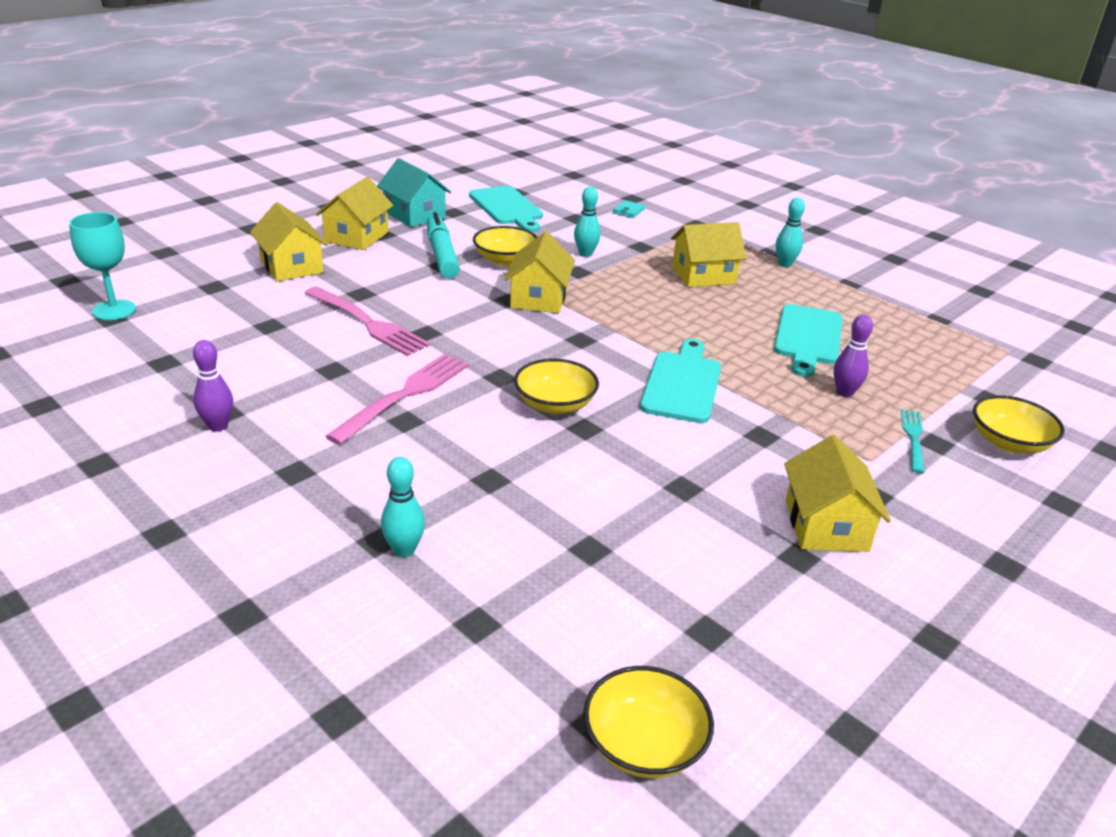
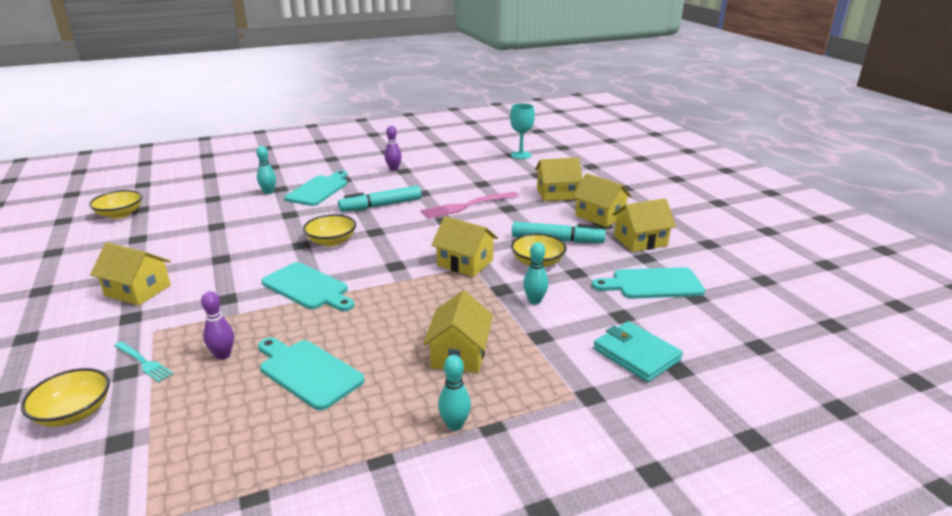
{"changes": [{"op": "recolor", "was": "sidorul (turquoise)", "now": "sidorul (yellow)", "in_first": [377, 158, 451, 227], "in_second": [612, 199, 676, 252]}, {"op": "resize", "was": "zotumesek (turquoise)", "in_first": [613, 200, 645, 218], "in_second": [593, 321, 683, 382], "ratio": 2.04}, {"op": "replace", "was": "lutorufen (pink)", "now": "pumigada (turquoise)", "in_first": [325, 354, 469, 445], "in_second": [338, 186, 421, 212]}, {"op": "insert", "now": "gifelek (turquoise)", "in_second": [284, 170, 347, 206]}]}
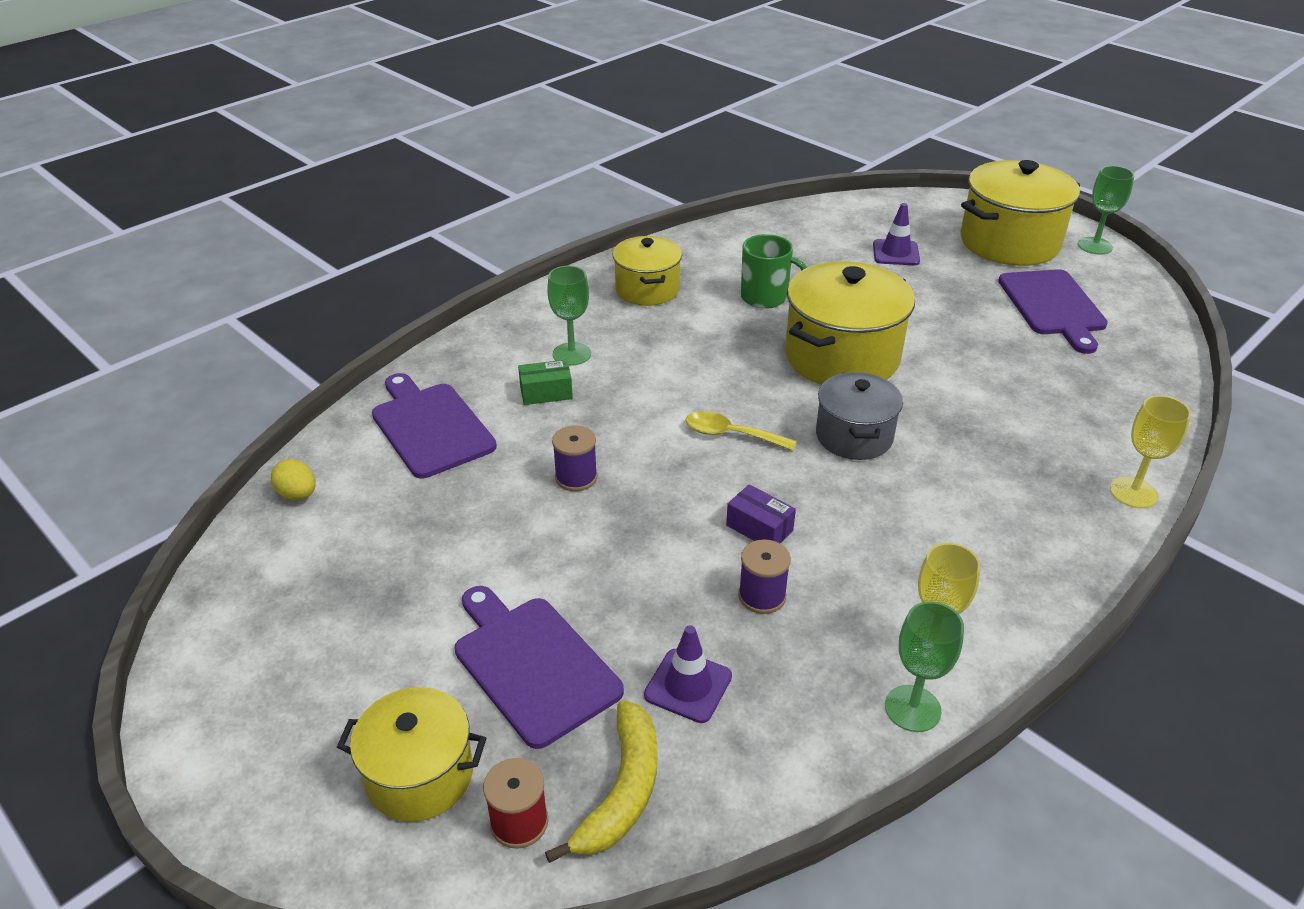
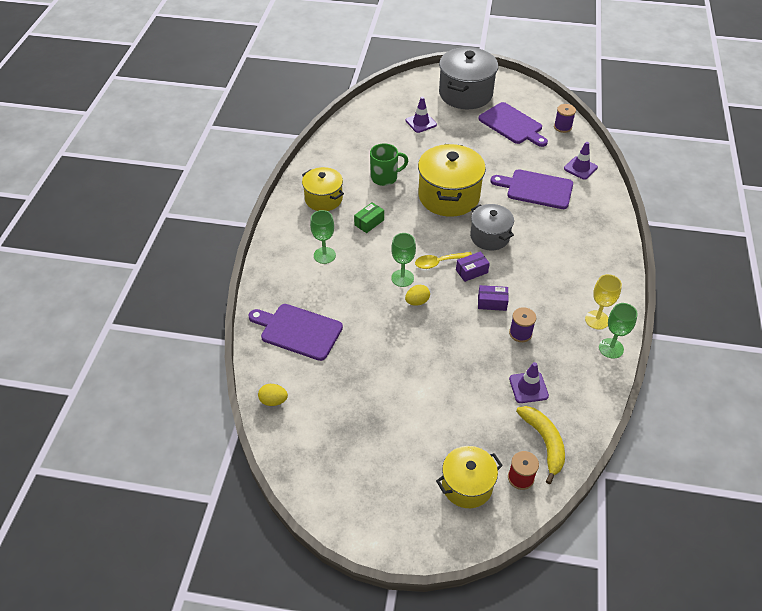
{"changes": [{"op": "recolor", "was": "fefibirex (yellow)", "now": "fefibirex (grey)", "in_first": [960, 160, 1080, 266], "in_second": [439, 47, 498, 109]}, {"op": "move", "was": "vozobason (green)", "in_first": [1078, 166, 1134, 255], "in_second": [391, 233, 416, 287]}, {"op": "move", "was": "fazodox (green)", "in_first": [518, 360, 573, 405], "in_second": [354, 202, 384, 233]}, {"op": "delete", "was": "vozobason (yellow)", "in_first": [1110, 395, 1191, 508]}, {"op": "move", "was": "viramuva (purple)", "in_first": [552, 425, 598, 491], "in_second": [554, 104, 576, 133]}, {"op": "move", "was": "gifelek (purple)", "in_first": [455, 586, 624, 749], "in_second": [491, 169, 573, 209]}, {"op": "insert", "now": "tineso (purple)", "in_second": [564, 142, 598, 180]}, {"op": "insert", "now": "fazodox (purple)", "in_second": [456, 251, 490, 282]}, {"op": "insert", "now": "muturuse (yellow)", "in_second": [405, 285, 430, 306]}]}
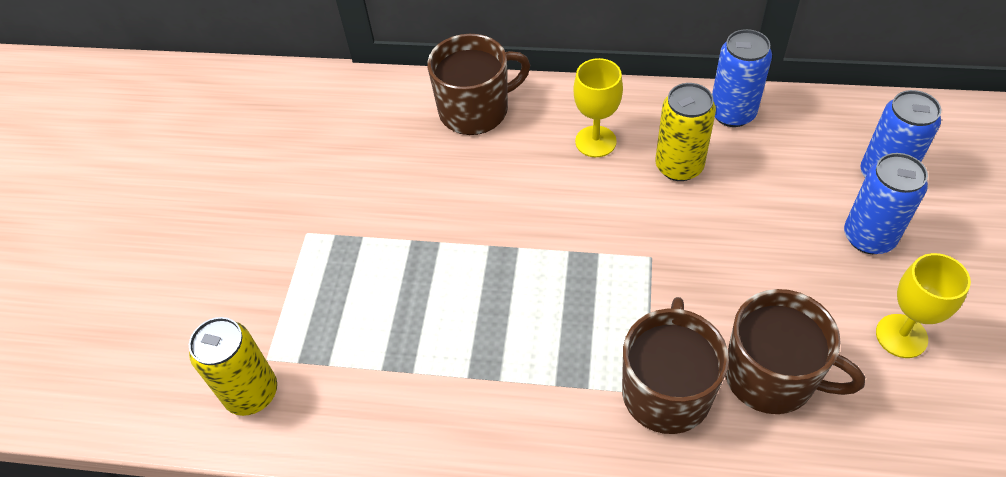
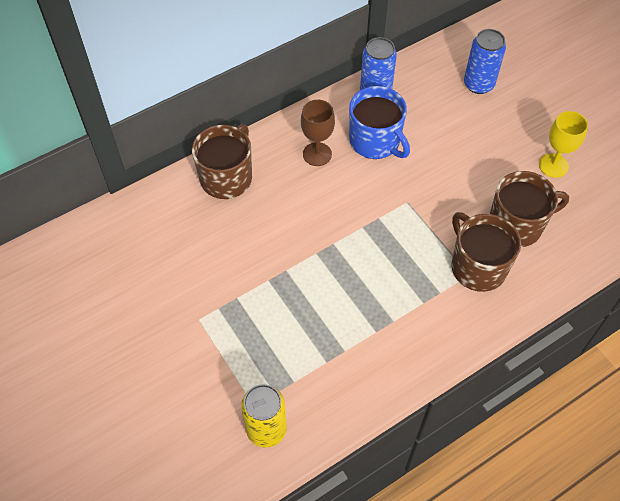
{"changes": [{"op": "recolor", "was": "vozobason (yellow)", "now": "vozobason (brown)", "in_first": [573, 58, 623, 157], "in_second": [301, 100, 335, 166]}, {"op": "replace", "was": "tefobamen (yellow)", "now": "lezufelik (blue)", "in_first": [655, 83, 716, 181], "in_second": [349, 86, 410, 159]}, {"op": "delete", "was": "tefobamen (blue)", "in_first": [844, 153, 928, 254]}]}
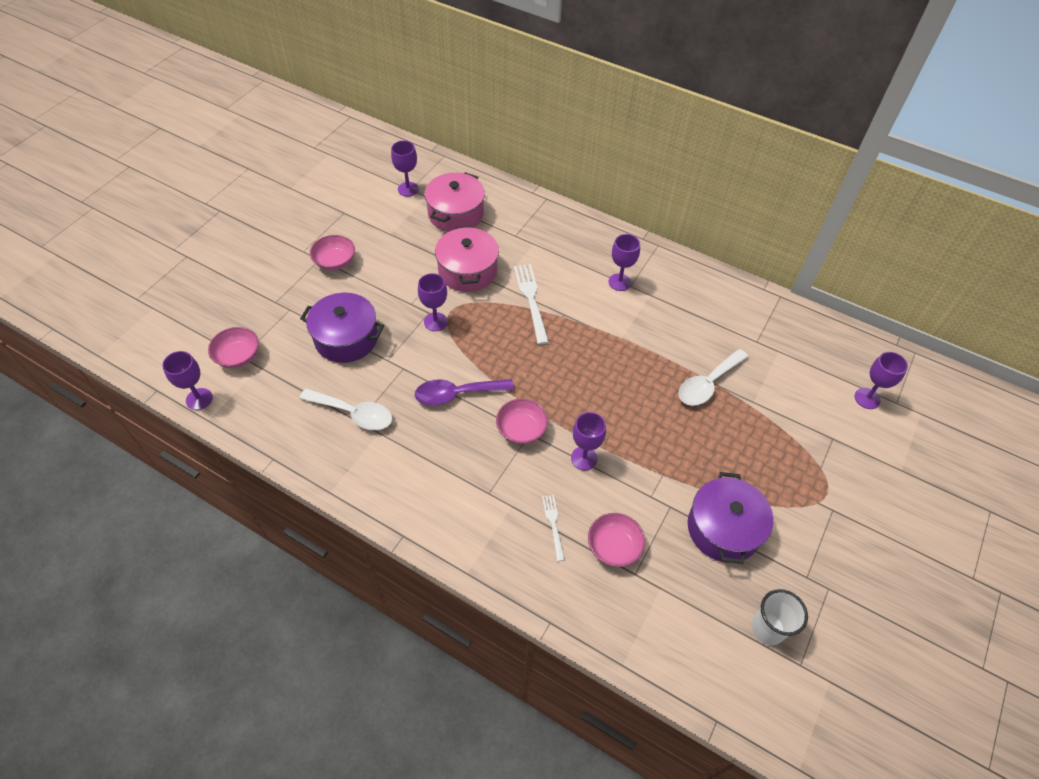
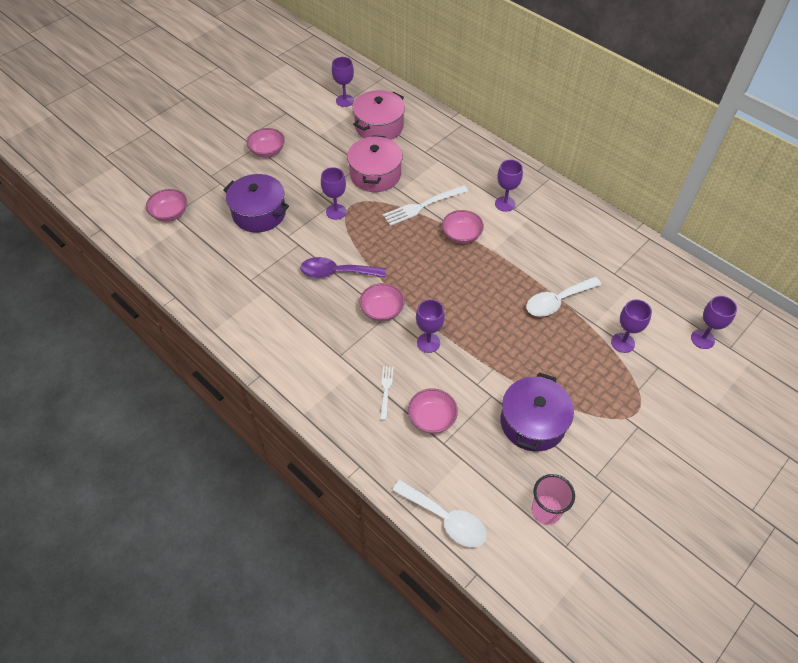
{"changes": [{"op": "rotate", "was": "lutorufen (white)", "in_first": [514, 264, 549, 345], "in_second": [383, 185, 468, 226], "clockwise": -120}, {"op": "move", "was": "vozobason (purple)", "in_first": [162, 351, 213, 410], "in_second": [611, 299, 652, 353]}, {"op": "move", "was": "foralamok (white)", "in_first": [299, 388, 392, 430], "in_second": [392, 480, 487, 547]}, {"op": "recolor", "was": "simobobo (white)", "now": "simobobo (pink)", "in_first": [752, 589, 808, 645], "in_second": [531, 474, 575, 525]}, {"op": "insert", "now": "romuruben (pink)", "in_second": [442, 210, 484, 244]}]}
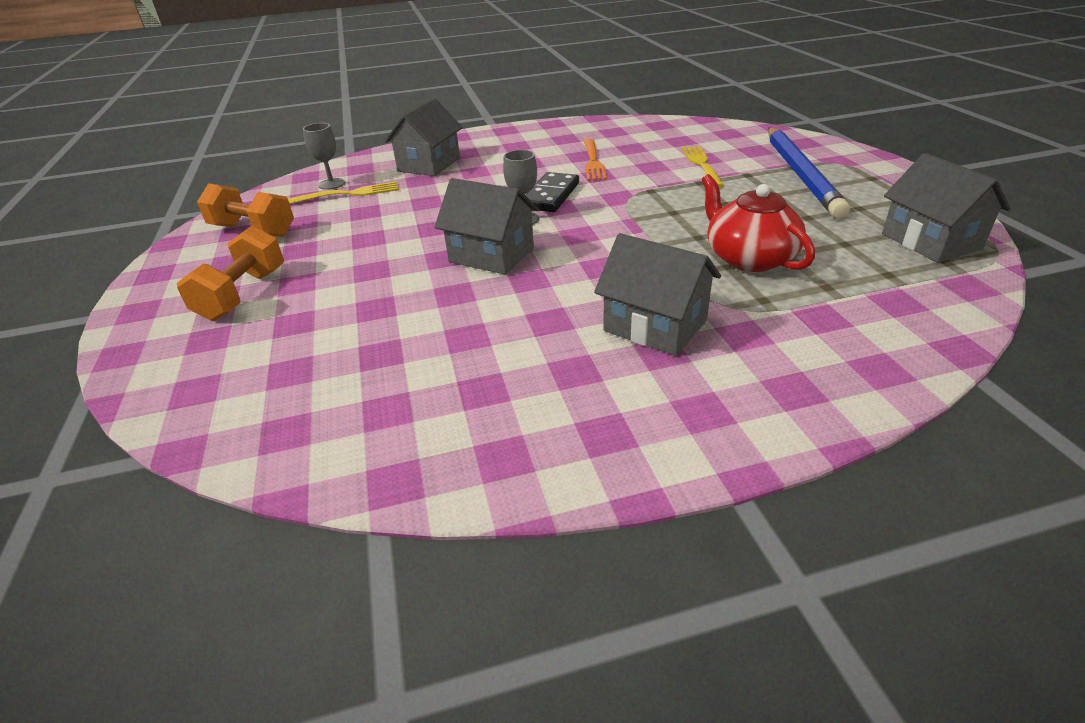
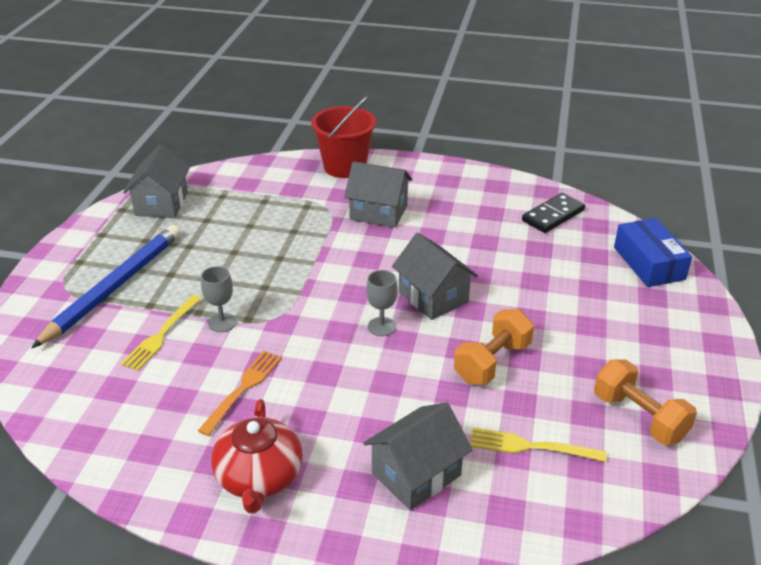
{"changes": [{"op": "move", "was": "vozobason (grey)", "in_first": [303, 123, 345, 190], "in_second": [201, 266, 237, 332]}, {"op": "move", "was": "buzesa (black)", "in_first": [526, 172, 579, 212], "in_second": [522, 193, 585, 233]}, {"op": "move", "was": "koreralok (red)", "in_first": [702, 174, 815, 272], "in_second": [211, 399, 303, 514]}, {"op": "move", "was": "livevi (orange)", "in_first": [177, 226, 284, 321], "in_second": [454, 309, 534, 385]}, {"op": "rotate", "was": "sidorul (grey)", "in_first": [594, 233, 721, 356], "in_second": [344, 161, 412, 228], "clockwise": -45}, {"op": "insert", "now": "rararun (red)", "in_second": [311, 96, 376, 178]}, {"op": "insert", "now": "fazodox (blue)", "in_second": [614, 218, 692, 287]}]}
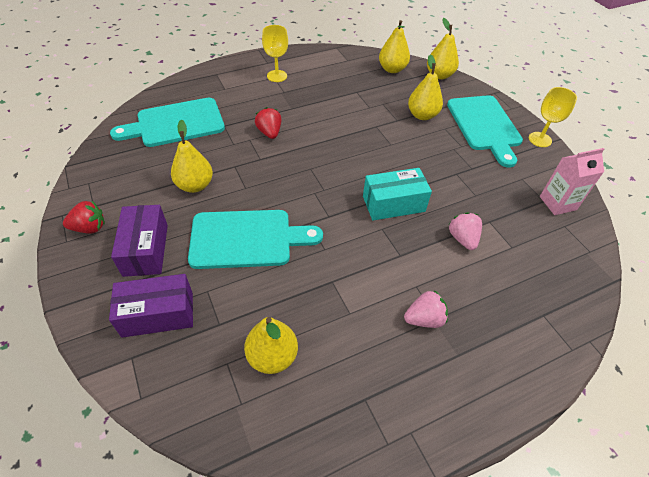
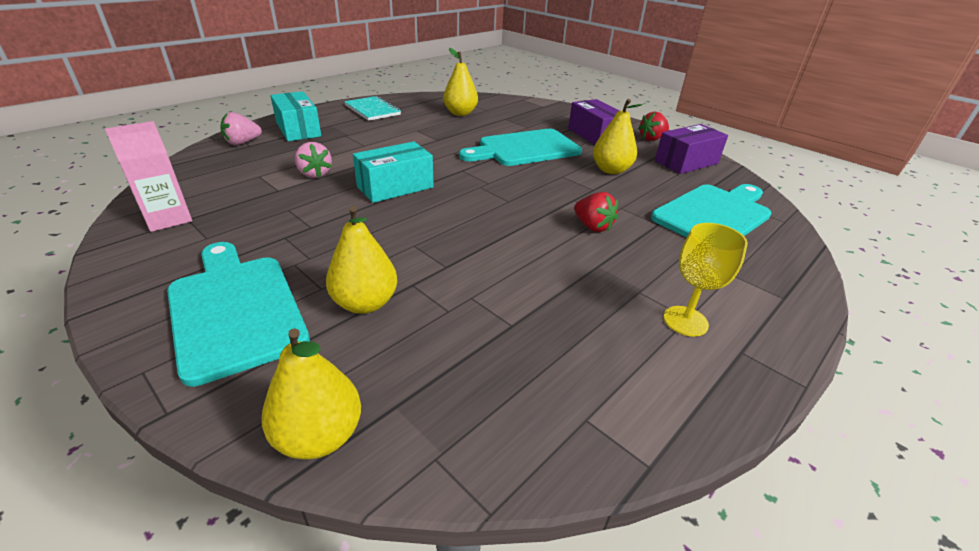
{"changes": [{"op": "delete", "was": "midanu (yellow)", "in_first": [379, 20, 410, 73]}, {"op": "delete", "was": "vozobason (yellow)", "in_first": [529, 87, 577, 147]}, {"op": "move", "was": "fazodox (purple)", "in_first": [109, 274, 193, 338], "in_second": [655, 124, 728, 174]}, {"op": "move", "was": "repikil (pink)", "in_first": [404, 290, 448, 328], "in_second": [220, 112, 262, 145]}, {"op": "insert", "now": "fazodox (turquoise)", "in_second": [270, 91, 321, 141]}, {"op": "insert", "now": "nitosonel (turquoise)", "in_second": [344, 96, 401, 121]}]}
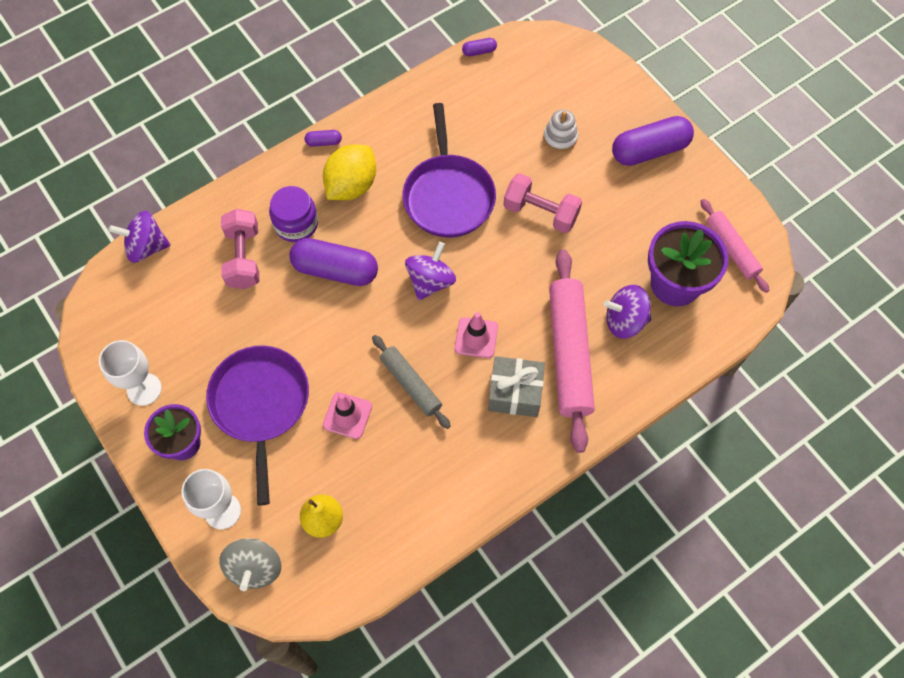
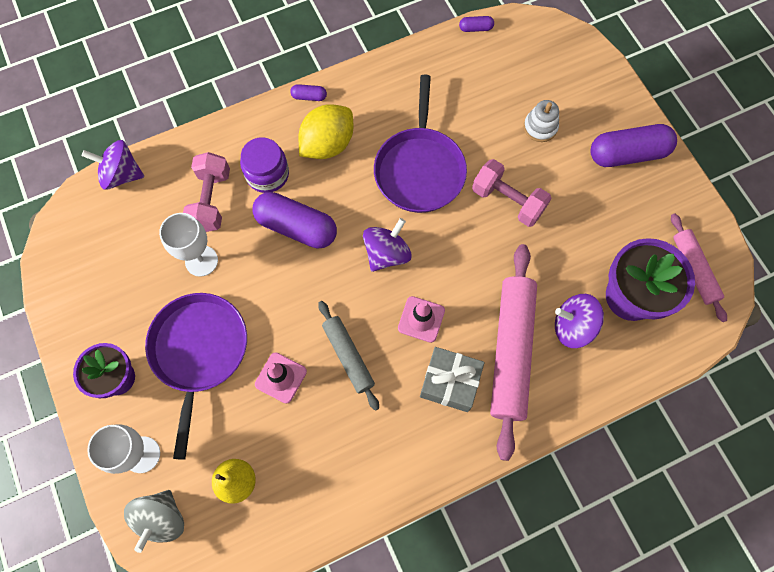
{"changes": [{"op": "move", "was": "vozobason (white)", "in_first": [99, 340, 162, 406], "in_second": [159, 213, 218, 277]}]}
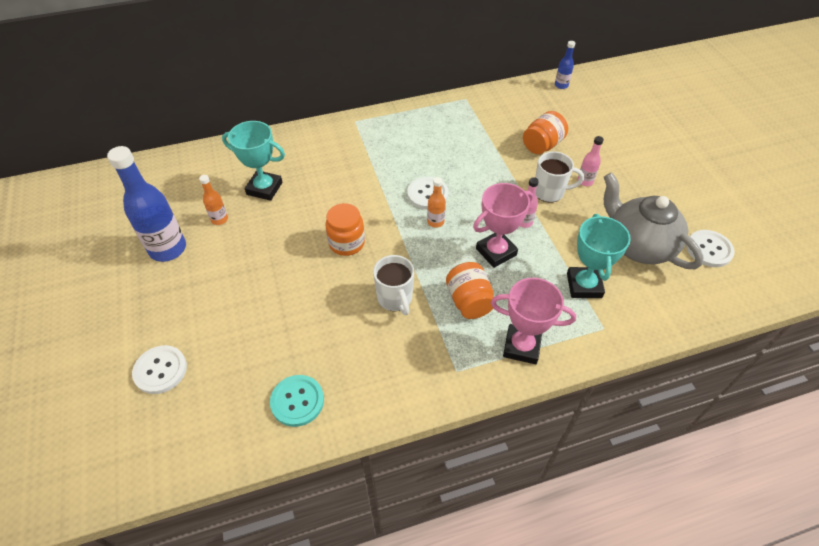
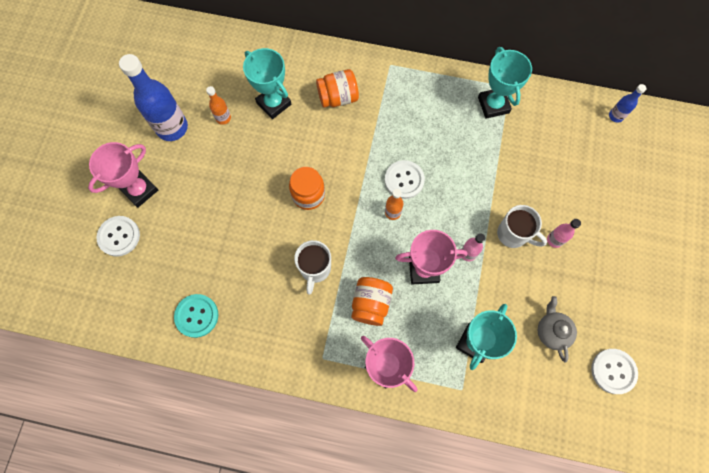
{"changes": [{"op": "move", "was": "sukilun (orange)", "in_first": [523, 111, 568, 154], "in_second": [316, 69, 359, 108]}, {"op": "resize", "was": "koreralok (grey)", "in_first": [604, 173, 704, 269], "in_second": [537, 296, 577, 363], "ratio": 0.53}, {"op": "insert", "now": "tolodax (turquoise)", "in_second": [478, 47, 532, 119]}, {"op": "insert", "now": "tolodax (pink)", "in_second": [88, 142, 158, 208]}]}
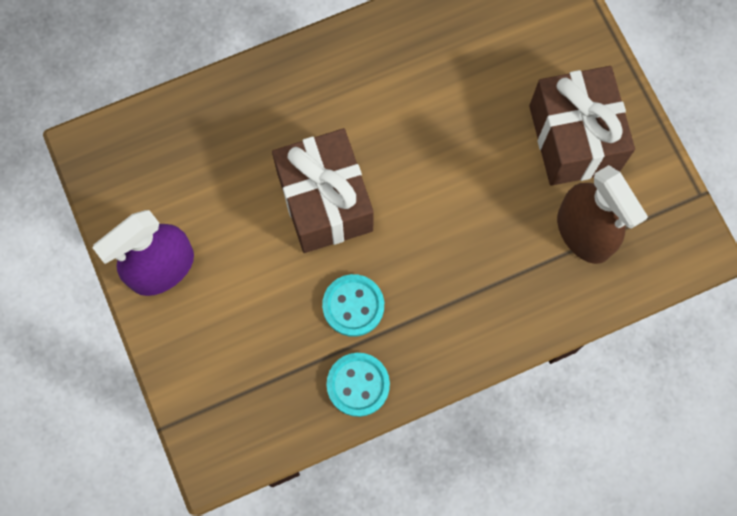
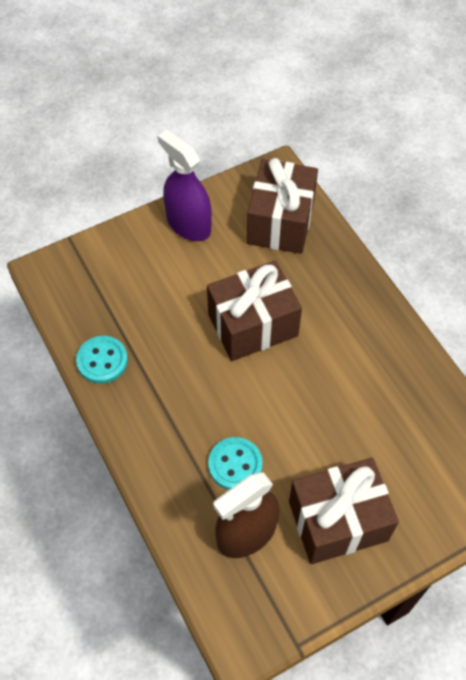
{"changes": [{"op": "move", "was": "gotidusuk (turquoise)", "in_first": [322, 274, 384, 337], "in_second": [208, 437, 263, 490]}, {"op": "insert", "now": "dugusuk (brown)", "in_second": [247, 158, 318, 254]}]}
